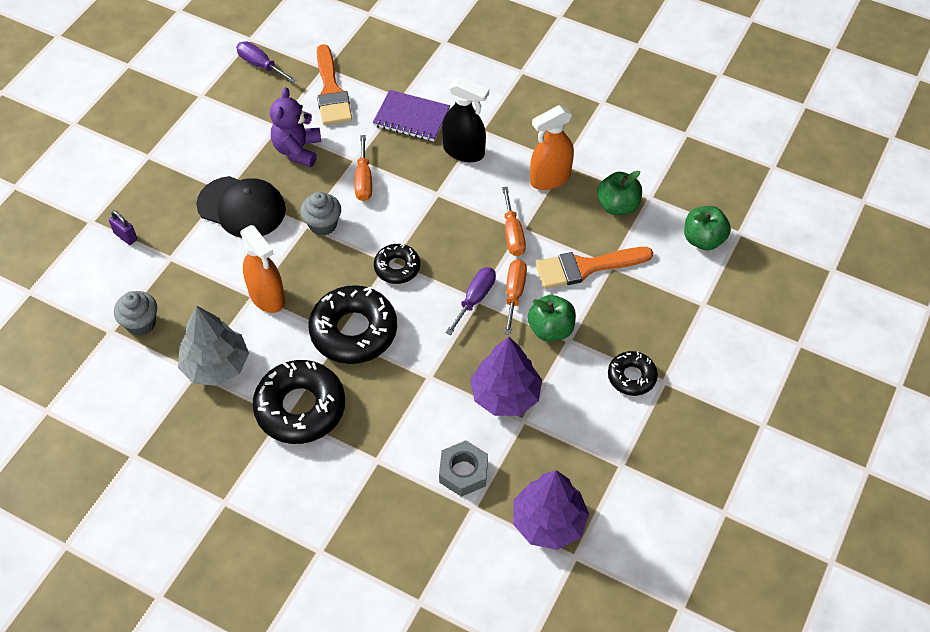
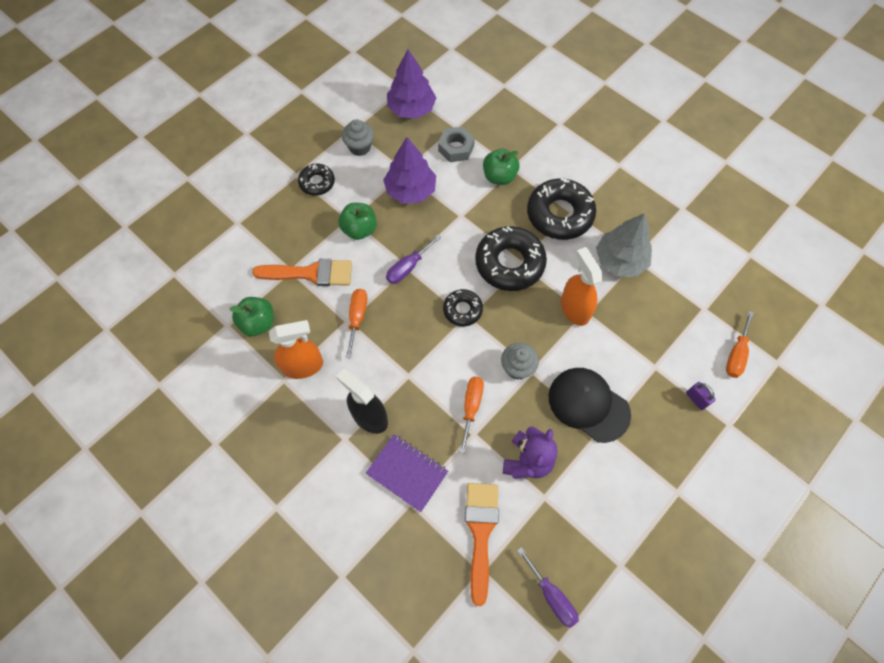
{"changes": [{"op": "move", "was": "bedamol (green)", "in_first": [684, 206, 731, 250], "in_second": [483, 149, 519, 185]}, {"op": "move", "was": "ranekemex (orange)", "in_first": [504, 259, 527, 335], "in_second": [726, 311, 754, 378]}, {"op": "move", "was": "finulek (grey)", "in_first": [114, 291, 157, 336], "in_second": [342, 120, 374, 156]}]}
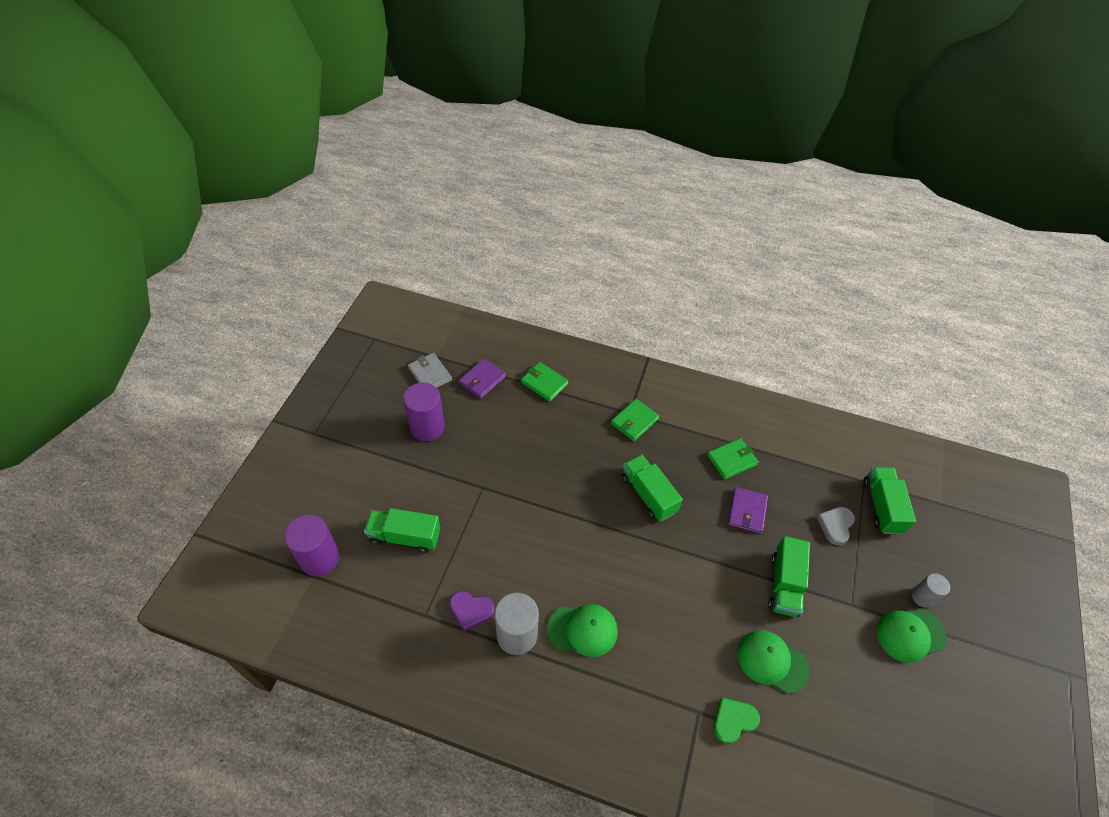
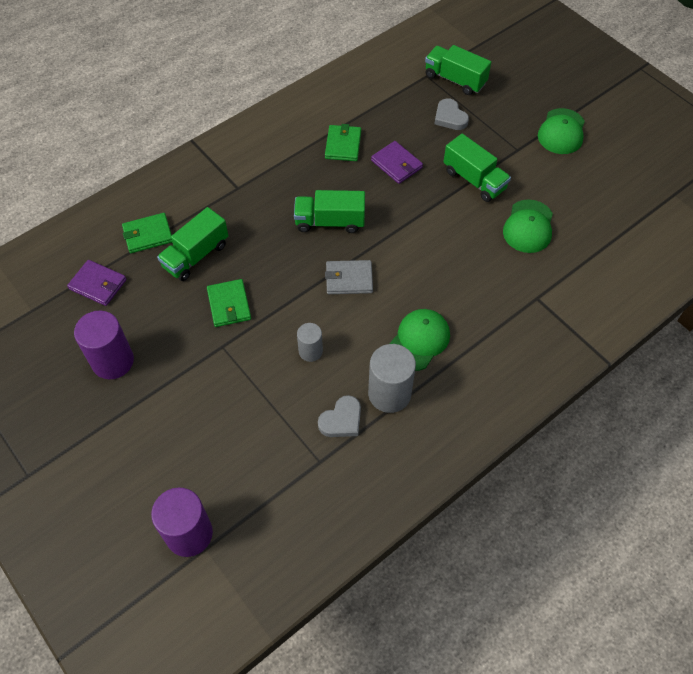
{"changes": [{"op": "move", "was": "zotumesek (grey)", "in_first": [408, 353, 452, 388], "in_second": [325, 260, 373, 294]}, {"op": "rotate", "was": "zotumesek (purple)", "in_first": [459, 358, 506, 399], "in_second": [67, 260, 127, 306], "clockwise": -45}, {"op": "move", "was": "zotumesek (green)", "in_first": [611, 399, 659, 441], "in_second": [207, 279, 251, 327]}, {"op": "move", "was": "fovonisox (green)", "in_first": [364, 508, 440, 553], "in_second": [157, 207, 228, 281]}, {"op": "move", "was": "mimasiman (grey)", "in_first": [911, 573, 950, 608], "in_second": [297, 323, 323, 362]}, {"op": "recolor", "was": "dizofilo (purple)", "now": "dizofilo (grey)", "in_first": [449, 591, 494, 632], "in_second": [318, 395, 361, 437]}, {"op": "rotate", "was": "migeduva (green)", "in_first": [737, 630, 809, 694], "in_second": [503, 199, 553, 253], "clockwise": -45}, {"op": "delete", "was": "dizofilo (green)", "in_first": [713, 697, 760, 744]}]}
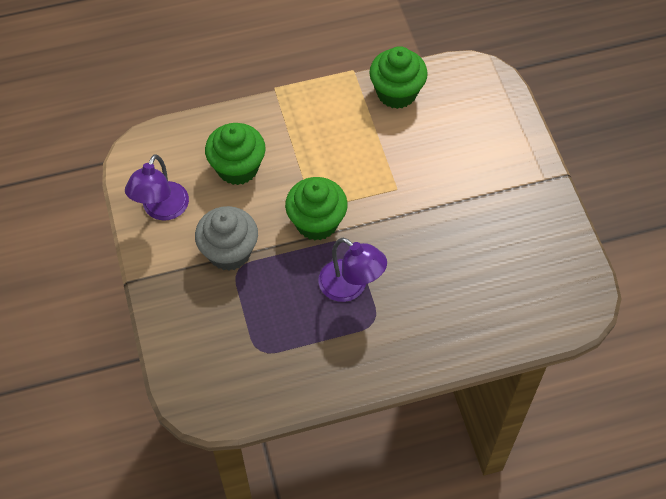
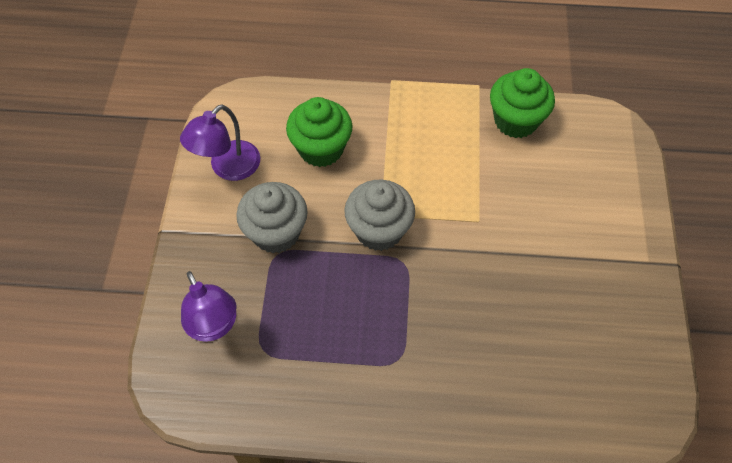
{"changes": [{"op": "recolor", "was": "finulek (green)", "now": "finulek (grey)", "in_first": [285, 177, 348, 240], "in_second": [345, 180, 415, 251]}, {"op": "move", "was": "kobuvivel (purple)", "in_first": [318, 238, 387, 302], "in_second": [181, 271, 236, 342]}]}
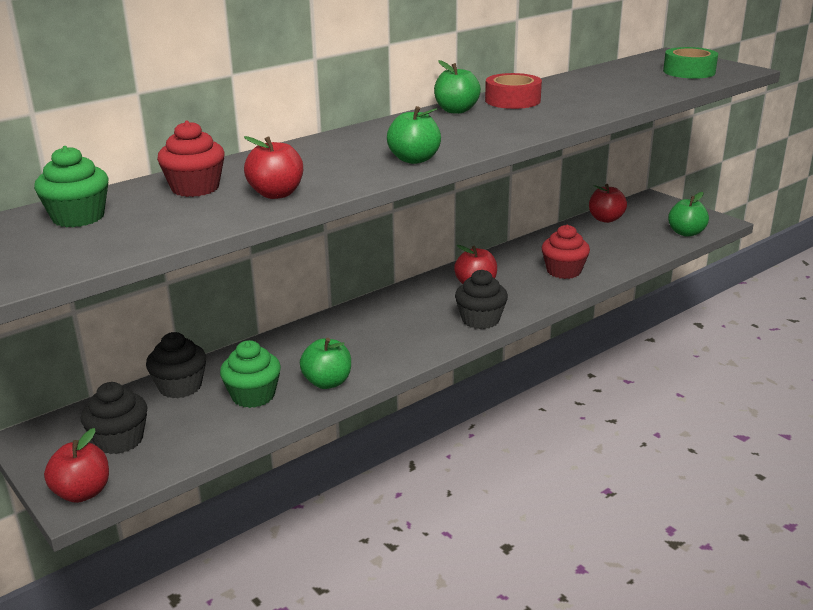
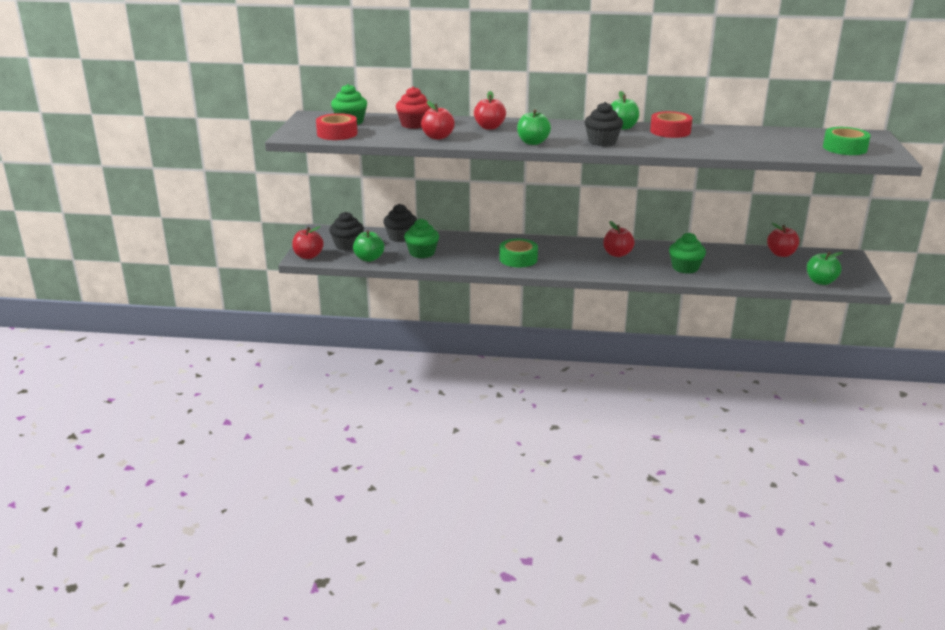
{"changes": [{"op": "recolor", "was": "finulek (red)", "now": "finulek (green)", "in_first": [541, 225, 590, 279], "in_second": [669, 233, 706, 274]}, {"op": "move", "was": "finulek (black)", "in_first": [455, 270, 508, 329], "in_second": [585, 102, 623, 146]}, {"op": "move", "was": "bedamol (green)", "in_first": [300, 338, 351, 389], "in_second": [353, 230, 384, 262]}, {"op": "insert", "now": "bedamol (red)", "in_second": [474, 91, 506, 130]}, {"op": "insert", "now": "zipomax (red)", "in_second": [316, 113, 358, 140]}, {"op": "insert", "now": "zipomax (green)", "in_second": [499, 239, 538, 267]}]}
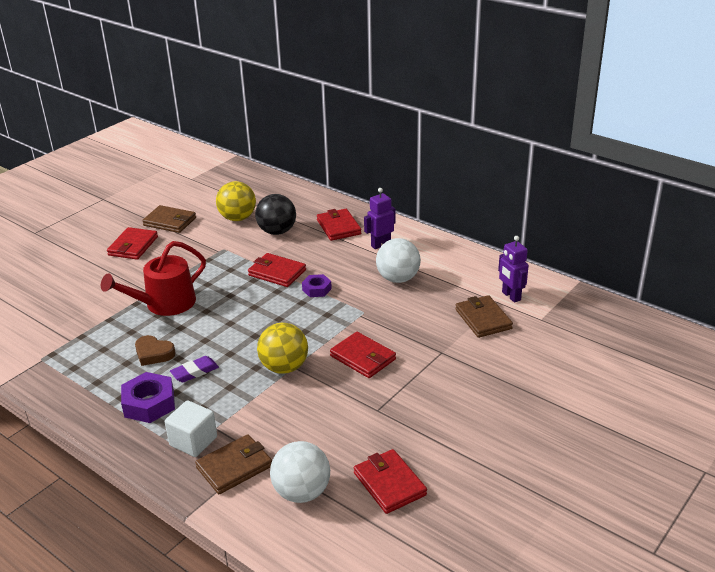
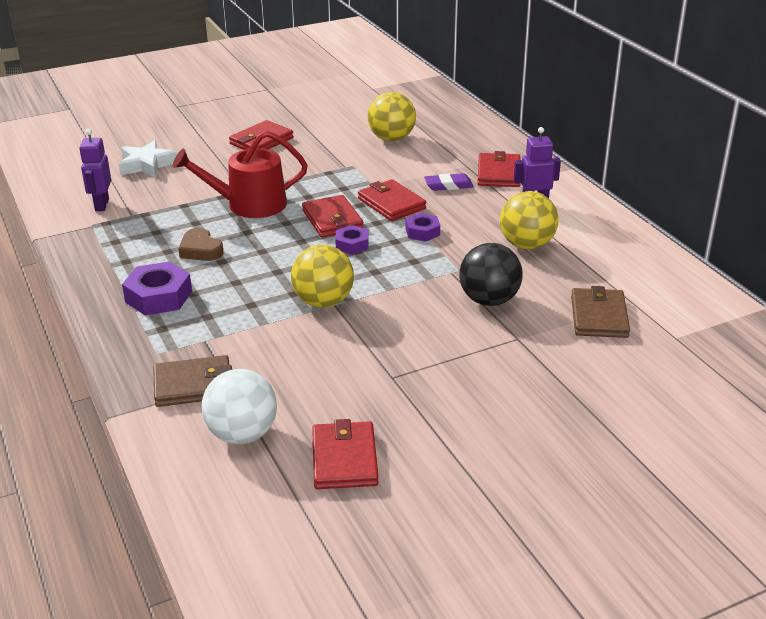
{"changes": [{"op": "move", "was": "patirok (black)", "in_first": [255, 194, 296, 235], "in_second": [459, 243, 522, 306]}, {"op": "delete", "was": "zotumesek (brown)", "in_first": [142, 205, 196, 233]}, {"op": "move", "was": "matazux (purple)", "in_first": [498, 236, 529, 303], "in_second": [79, 129, 111, 211]}, {"op": "recolor", "was": "patirok (white)", "now": "patirok (yellow)", "in_first": [376, 238, 421, 283], "in_second": [500, 191, 558, 250]}, {"op": "move", "was": "zotumesek (red)", "in_first": [330, 332, 396, 378], "in_second": [302, 195, 364, 238]}, {"op": "move", "was": "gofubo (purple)", "in_first": [170, 356, 219, 382], "in_second": [424, 173, 474, 191]}, {"op": "delete", "was": "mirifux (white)", "in_first": [165, 400, 217, 457]}, {"op": "insert", "now": "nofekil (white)", "in_second": [119, 140, 177, 178]}, {"op": "insert", "now": "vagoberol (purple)", "in_second": [335, 225, 369, 255]}]}
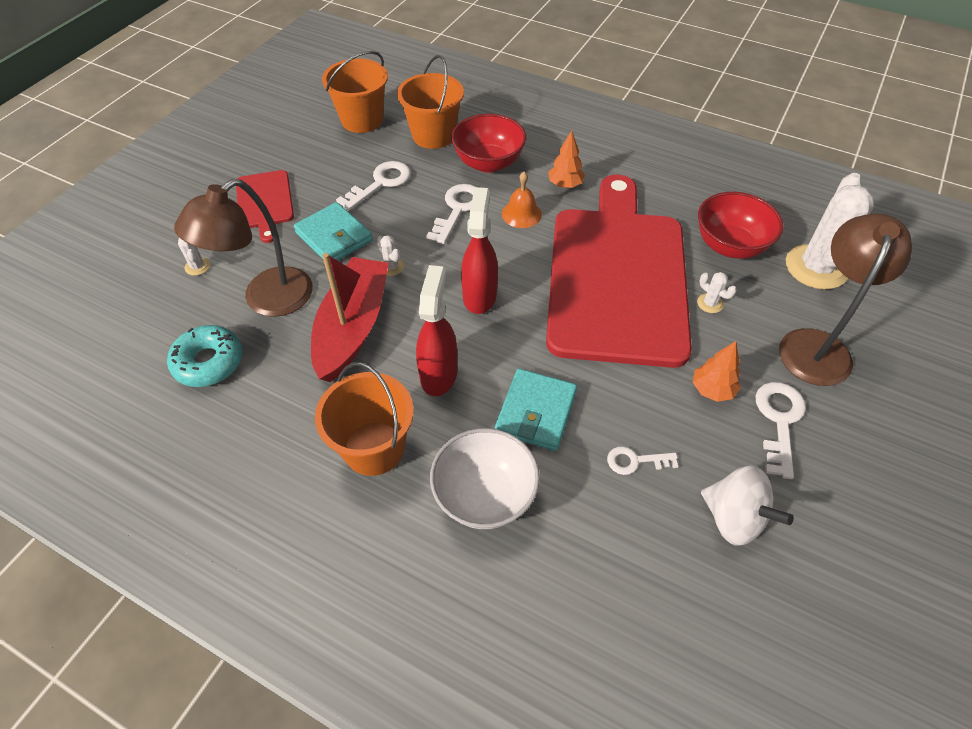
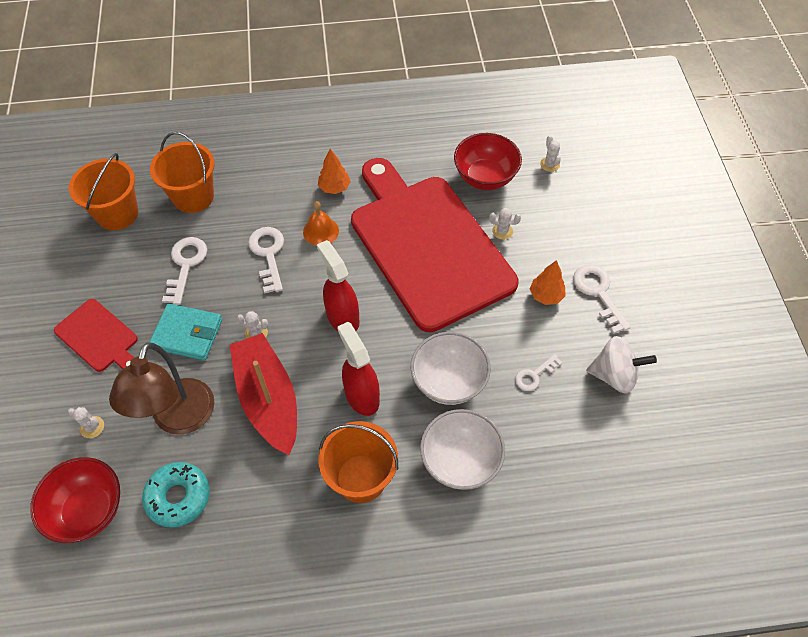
{"changes": [{"op": "move", "was": "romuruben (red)", "in_first": [451, 114, 526, 173], "in_second": [30, 457, 120, 543]}, {"op": "resize", "was": "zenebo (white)", "in_first": [786, 173, 874, 289], "in_second": [540, 135, 561, 172], "ratio": 0.41}, {"op": "delete", "was": "kobuvivel (brown)", "in_first": [779, 214, 912, 386]}, {"op": "replace", "was": "zotumesek (turquoise)", "now": "romuruben (white)", "in_first": [495, 369, 577, 451], "in_second": [411, 332, 491, 405]}]}
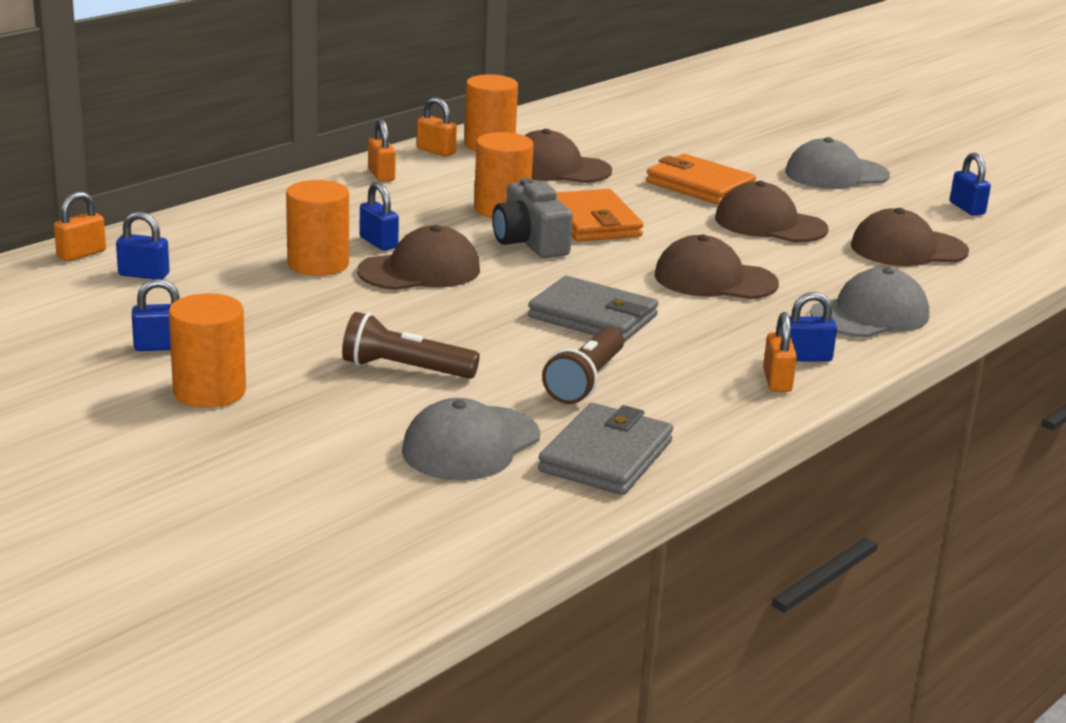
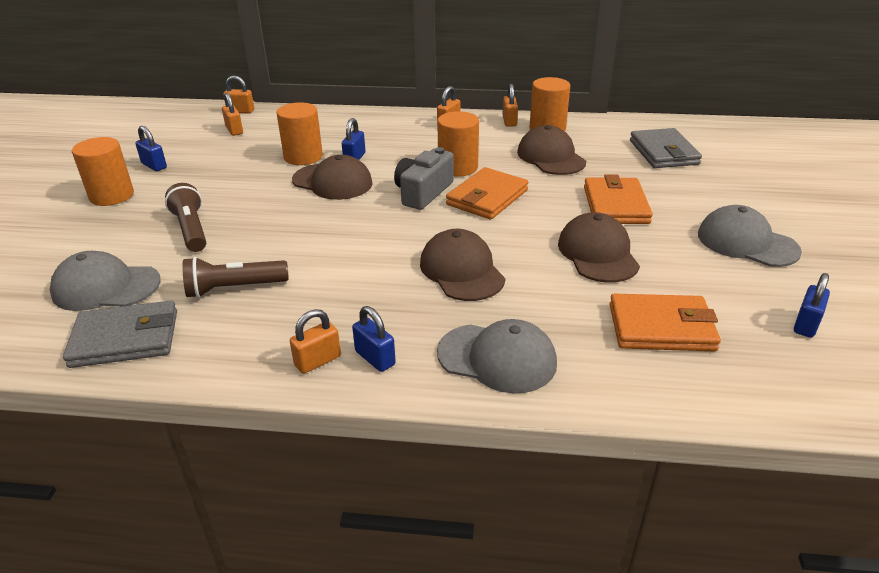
{"changes": [{"op": "replace", "was": "migeduva (brown)", "now": "zotumesek (orange)", "in_first": [851, 208, 969, 266], "in_second": [610, 294, 721, 351]}, {"op": "recolor", "was": "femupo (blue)", "now": "femupo (orange)", "in_first": [116, 211, 169, 279], "in_second": [222, 93, 243, 136]}, {"op": "move", "was": "zotumesek (grey)", "in_first": [528, 276, 658, 342], "in_second": [630, 128, 702, 168]}]}
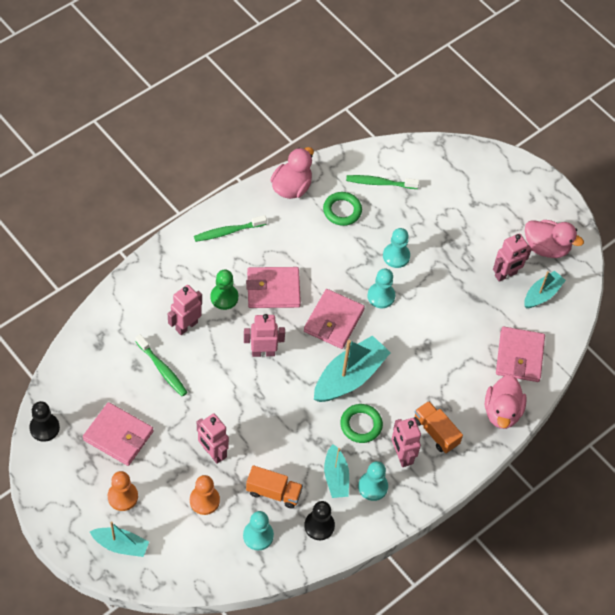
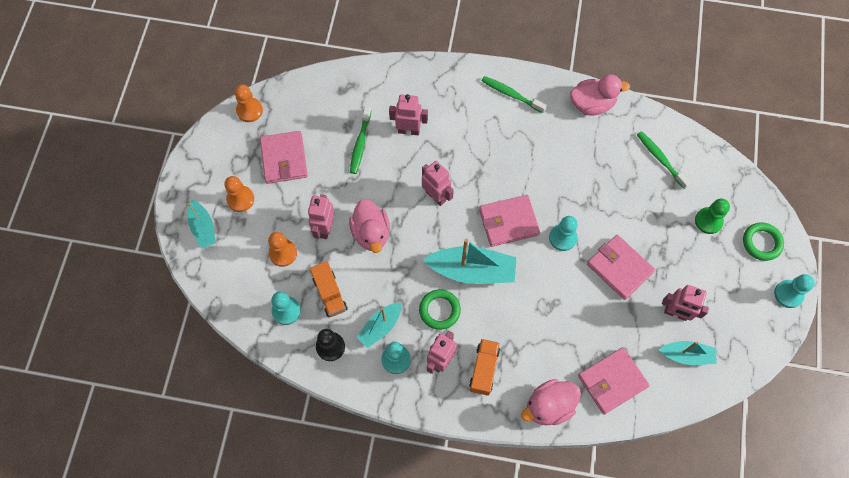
{"changes": [{"op": "move", "was": "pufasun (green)", "in_first": [323, 192, 362, 226], "in_second": [743, 222, 784, 261]}, {"op": "move", "was": "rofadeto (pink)", "in_first": [525, 220, 584, 258], "in_second": [349, 199, 390, 253]}, {"op": "move", "was": "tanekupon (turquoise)", "in_first": [383, 228, 410, 268], "in_second": [774, 274, 815, 308]}, {"op": "move", "was": "zotumesek (pink)", "in_first": [246, 267, 301, 308], "in_second": [587, 235, 655, 300]}, {"op": "move", "was": "tanekupon (green)", "in_first": [211, 269, 238, 310], "in_second": [695, 198, 730, 234]}, {"op": "recolor", "was": "tanekupon (black)", "now": "tanekupon (orange)", "in_first": [29, 401, 60, 442], "in_second": [234, 84, 263, 122]}]}
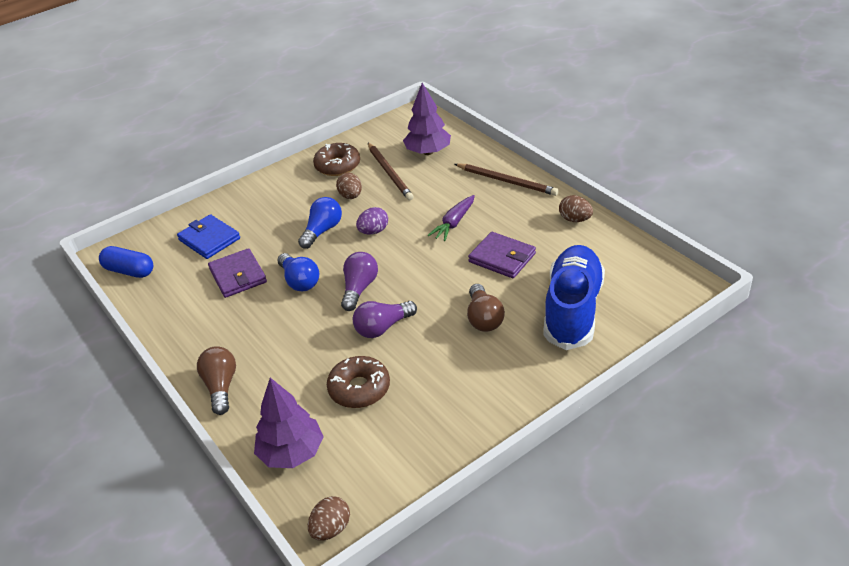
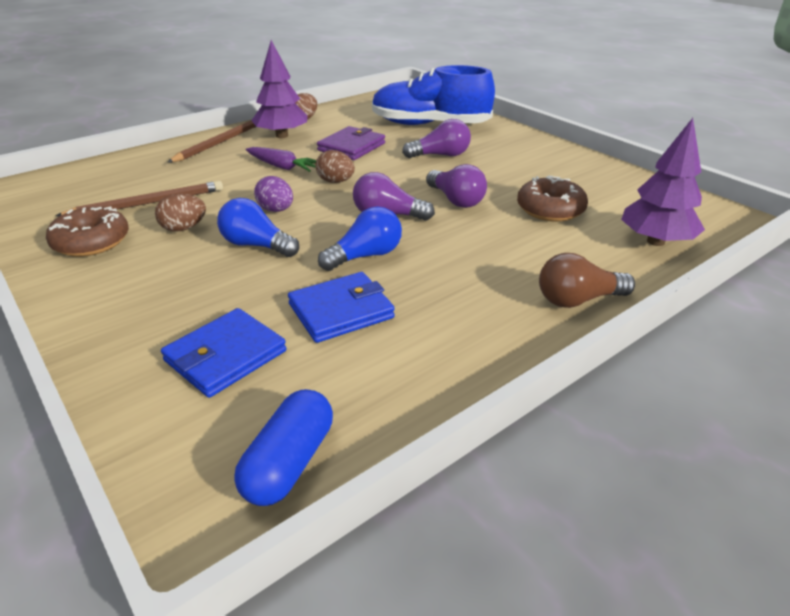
{"changes": [{"op": "move", "was": "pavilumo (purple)", "in_first": [403, 83, 451, 155], "in_second": [251, 40, 308, 138]}, {"op": "recolor", "was": "zotumesek (purple)", "now": "zotumesek (blue)", "in_first": [208, 248, 267, 298], "in_second": [288, 272, 395, 343]}, {"op": "recolor", "was": "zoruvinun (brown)", "now": "zoruvinun (purple)", "in_first": [467, 284, 505, 332], "in_second": [402, 119, 471, 158]}, {"op": "move", "was": "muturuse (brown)", "in_first": [308, 496, 350, 541], "in_second": [315, 150, 355, 183]}]}
